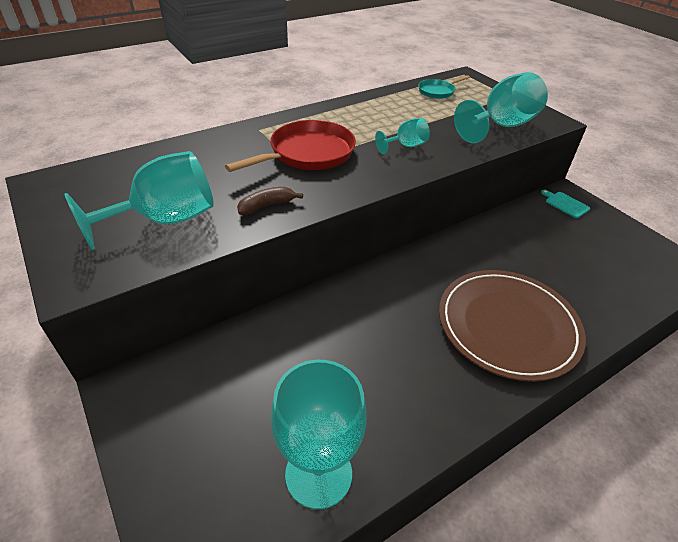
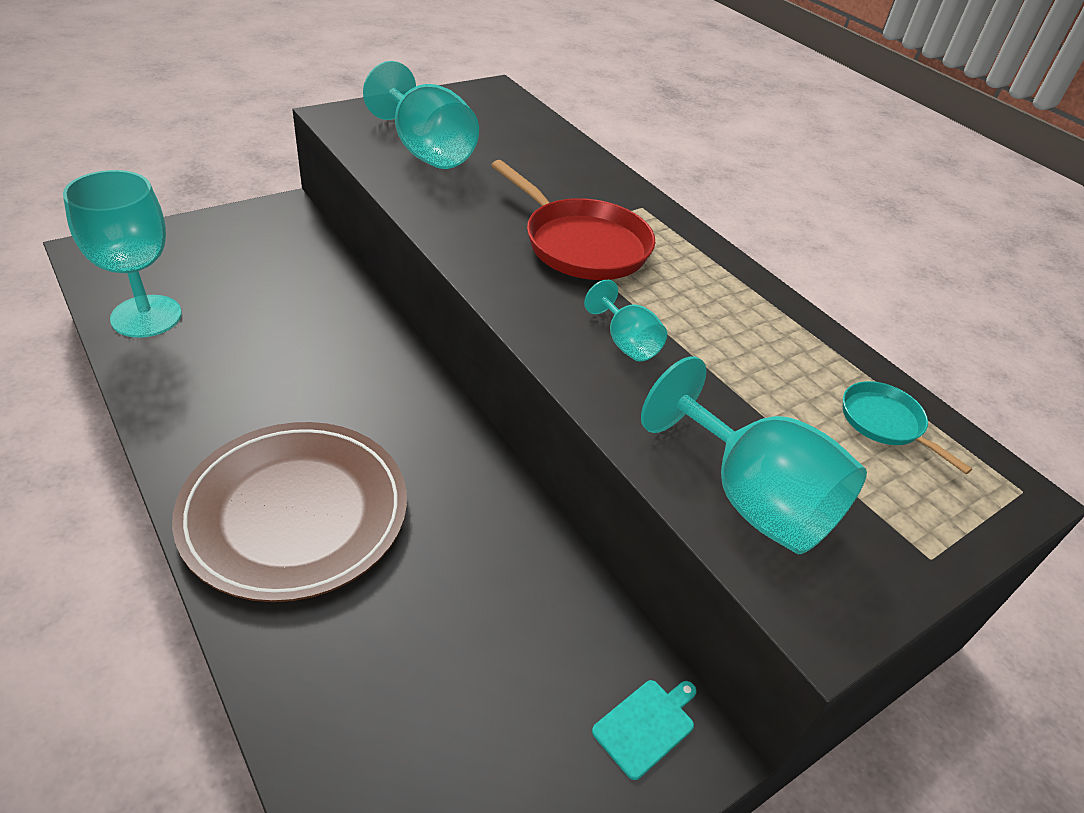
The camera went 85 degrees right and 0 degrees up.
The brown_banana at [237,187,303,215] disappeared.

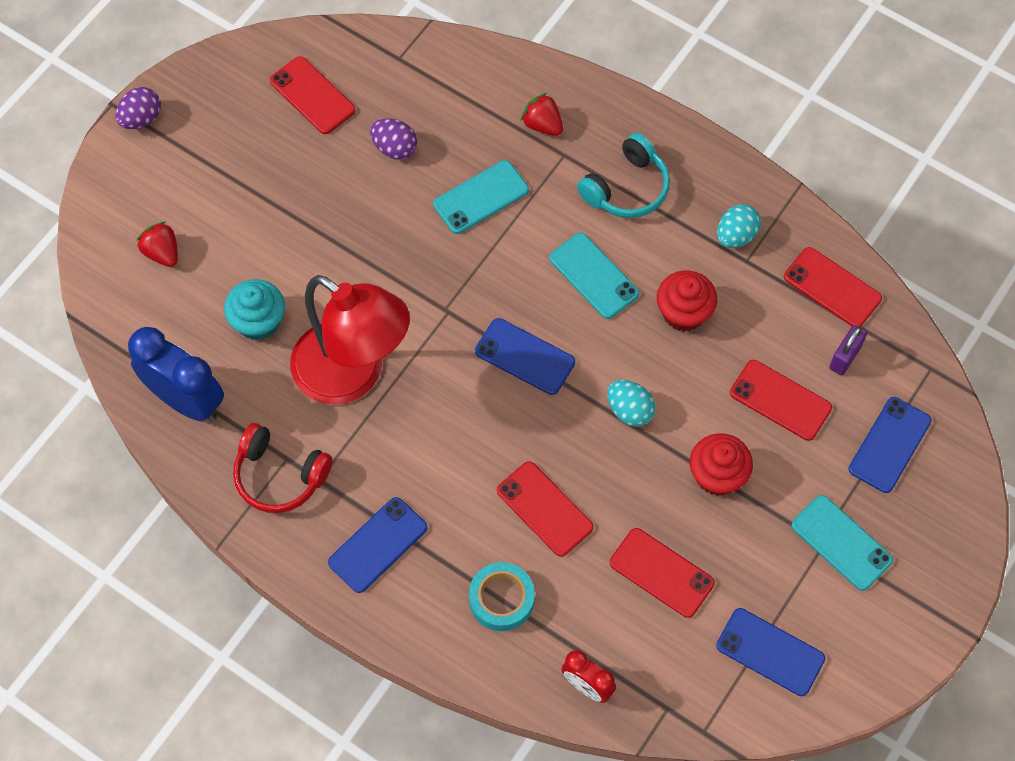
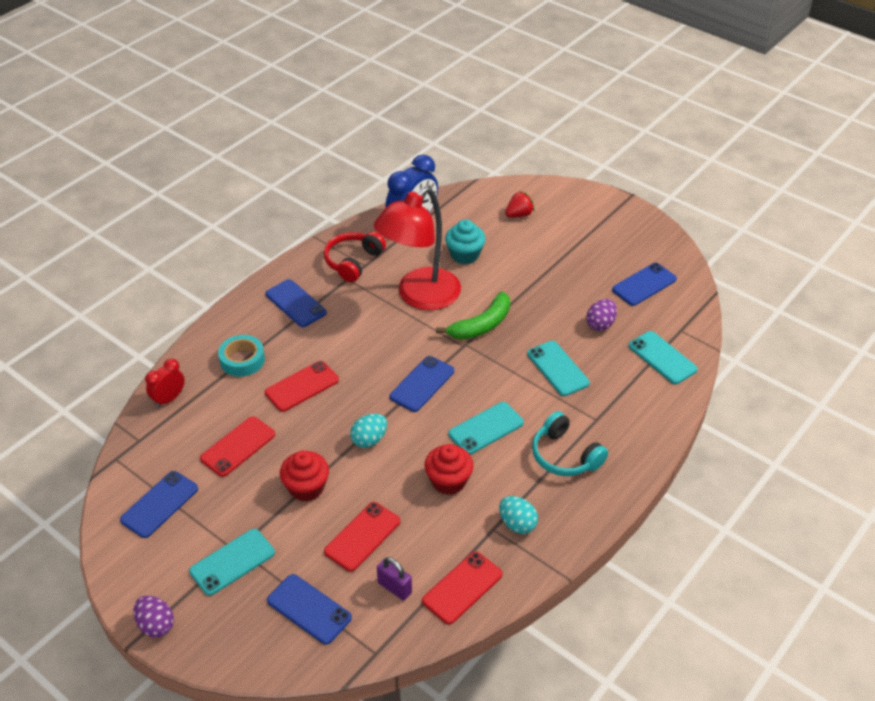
The camera went 95 degrees right and 20 degrees down.
The royal_purple_toy_egg moved from [115,87,161,129] to [133,596,174,638].
The crimson_smartphone at [270,56,356,134] became the blue_smartphone at [612,263,677,306].
The crimson_toy_strawberry at [521,93,563,136] disappeared.
The green_banana at [436,292,510,340] appeared.
The aqua_smartphone at [629,331,698,384] appeared.

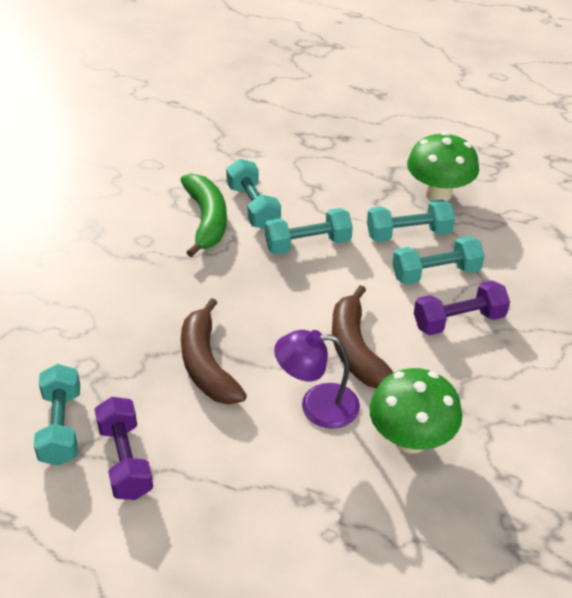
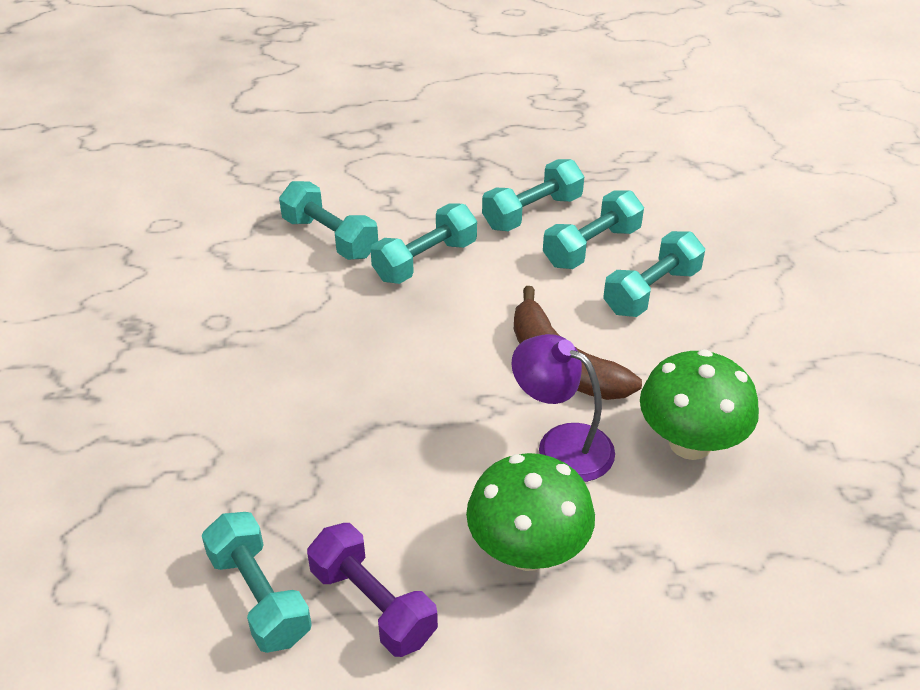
The camera went 25 degrees left and 0 degrees up.
The green_banana at [181,173,227,257] disappeared.
The brown_banana at [181,298,247,405] disappeared.
The royal_purple_reading_lamp at [274,330,360,429] turned 60 degrees clockwise.
The green_toadstool moved from [407,132,479,201] to [466,453,595,571].
The royal_purple_free_weight at [414,280,510,335] became the aqua_free_weight at [603,231,705,317].

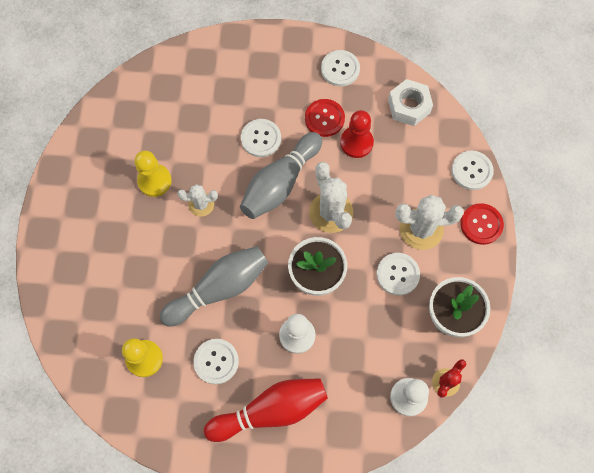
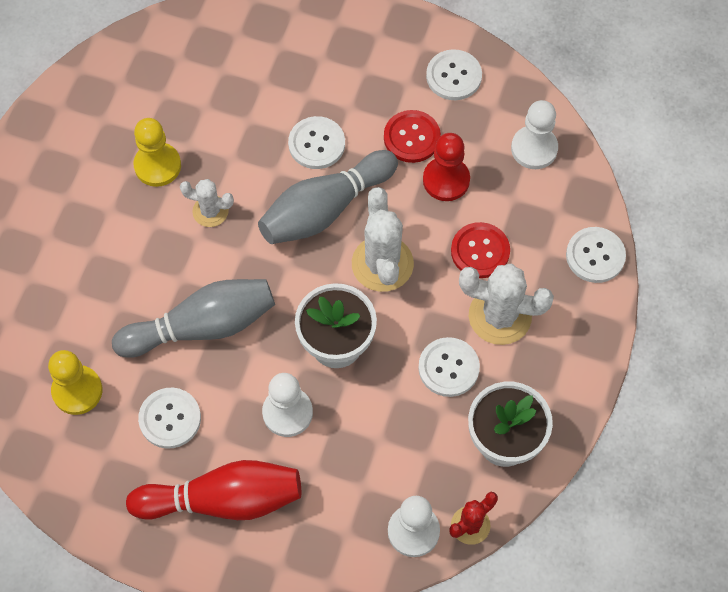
The camera went 15 degrees right and 5 degrees down.
The snow-white_hexagon_nut at [388,79,433,126] was replaced by the snow-white_pawn at [511,100,558,169].
The crimson_sewing_button moved from [460,203,504,245] to [451,222,510,278].

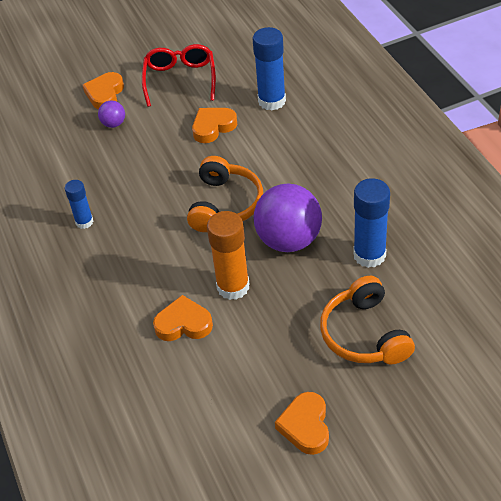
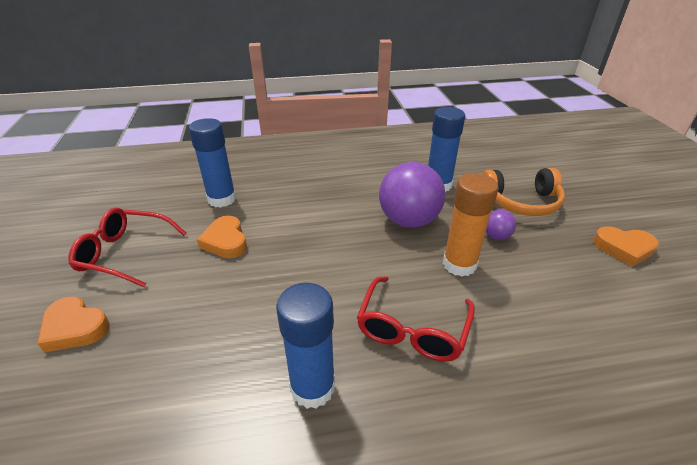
The camera went 80 degrees left and 10 degrees down.
The blue_glue at [65,180,94,229] changed to 1.70 times the size.
The royal_purple_play_ball moved from [98,100,125,128] to [486,210,516,240].
The bright_orange_heart_shape at [153,295,213,341] disappeared.
The bright_orange_headphones at [187,156,263,232] disappeared.
The crimson_eyeglasses at [357,276,475,362] appeared.

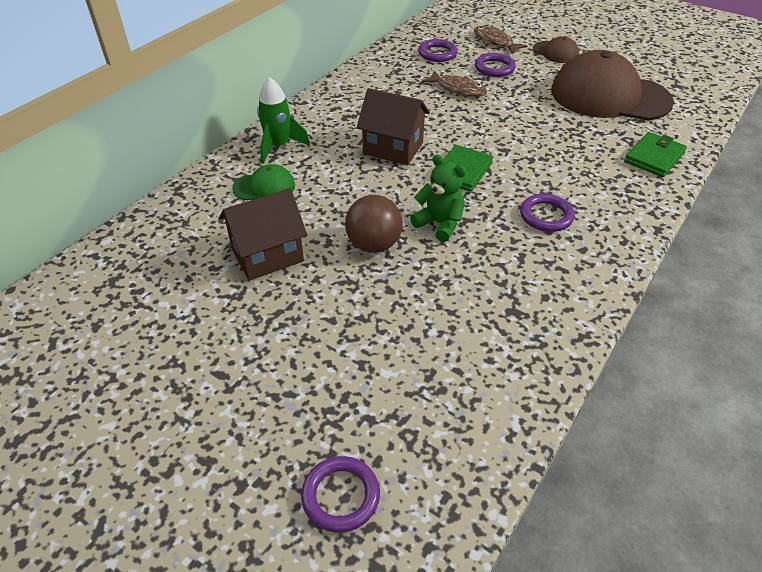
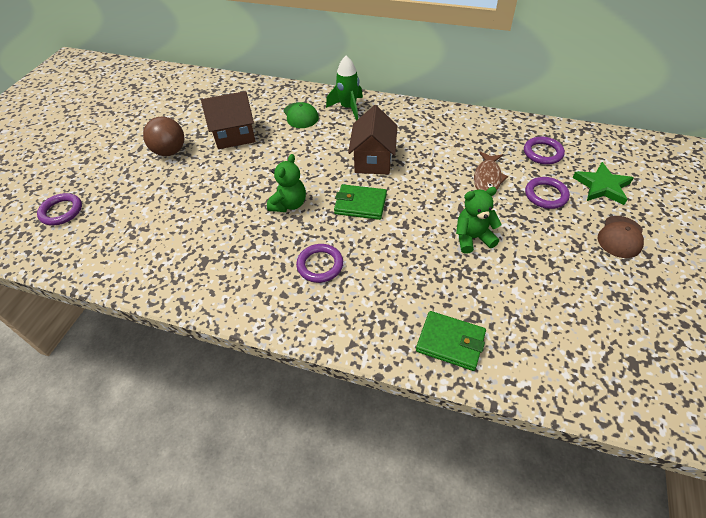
The camera went 75 degrees right and 5 degrees up.
The brown_house at [219,188,307,281] turned 60 degrees counterclockwise.
The brown_play_ball moved from [345,195,403,253] to [143,117,184,156].
The brown_fish at [474,26,527,53] was replaced by the green_star at [573,162,633,205].
The brown_peaked_cap at [551,50,674,121] disappeared.
The green_stuffed_bear at [456,187,502,254] appeared.

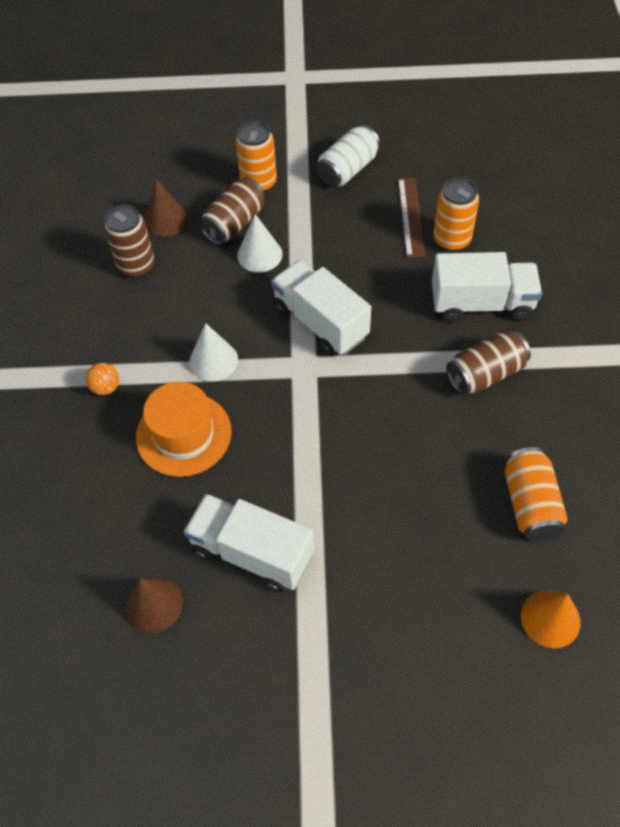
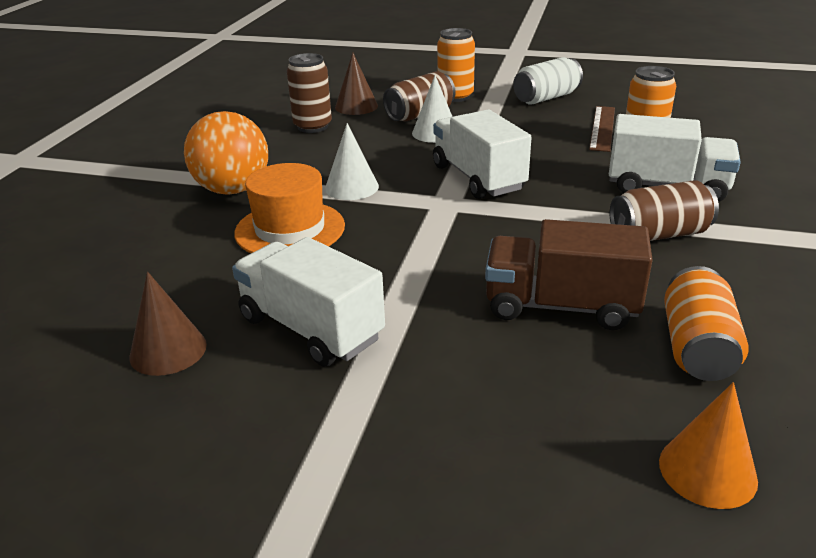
The camera went 15 degrees right and 25 degrees down.
The bright_orange_play_ball at [86,363,119,395] changed to 2.31 times the size.
The brown_truck at [485,219,653,330] appeared.

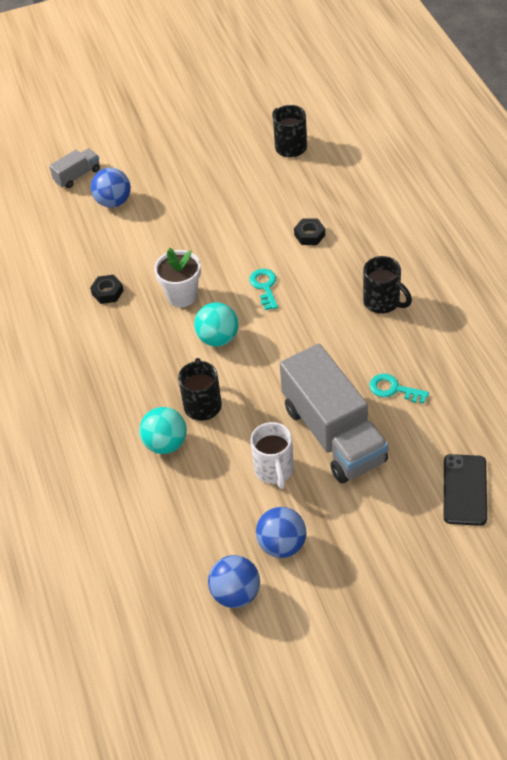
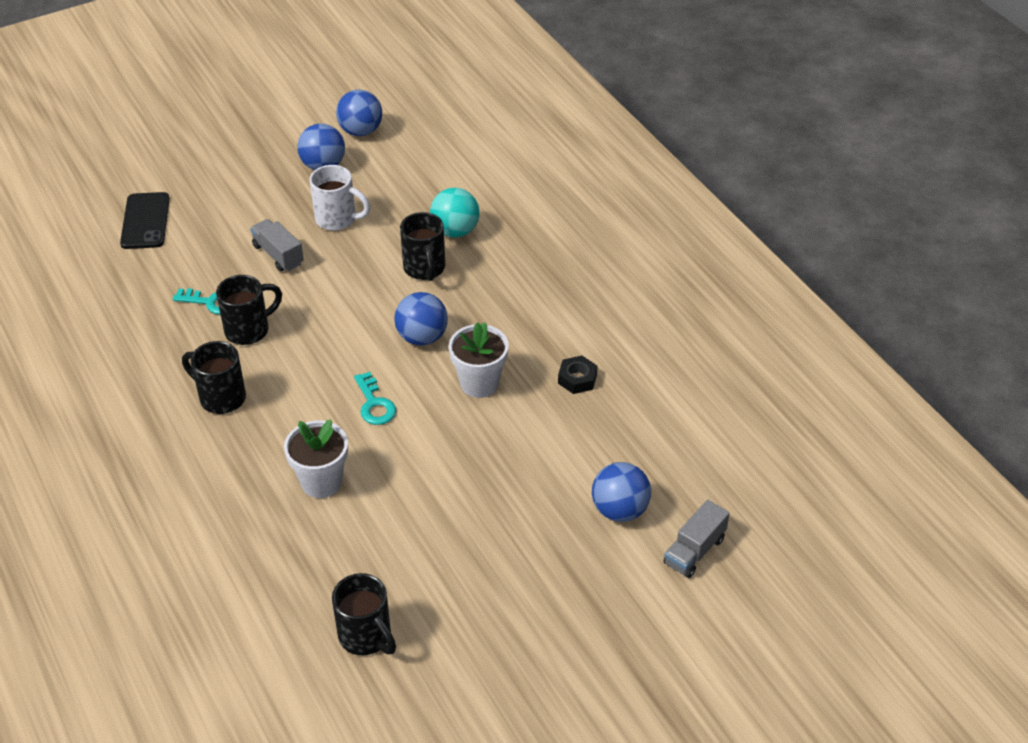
The camera went 165 degrees right and 5 degrees down.
The aqua_play_ball at [194,302,238,346] became the blue_play_ball at [394,292,448,346].
The snow-white_mug at [250,422,294,489] turned 135 degrees clockwise.
The gray_truck at [280,344,389,483] changed to 0.45 times the size.
The ebony_hexagon_nut at [294,219,325,245] was replaced by the snow-white_potted_plant at [284,419,348,498].
The ebony_mug at [216,275,282,345] appeared.

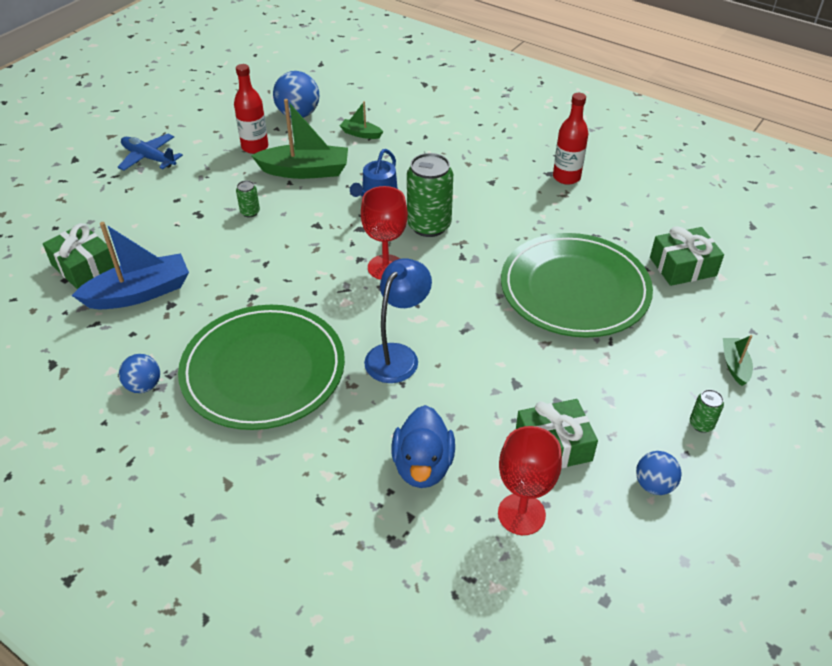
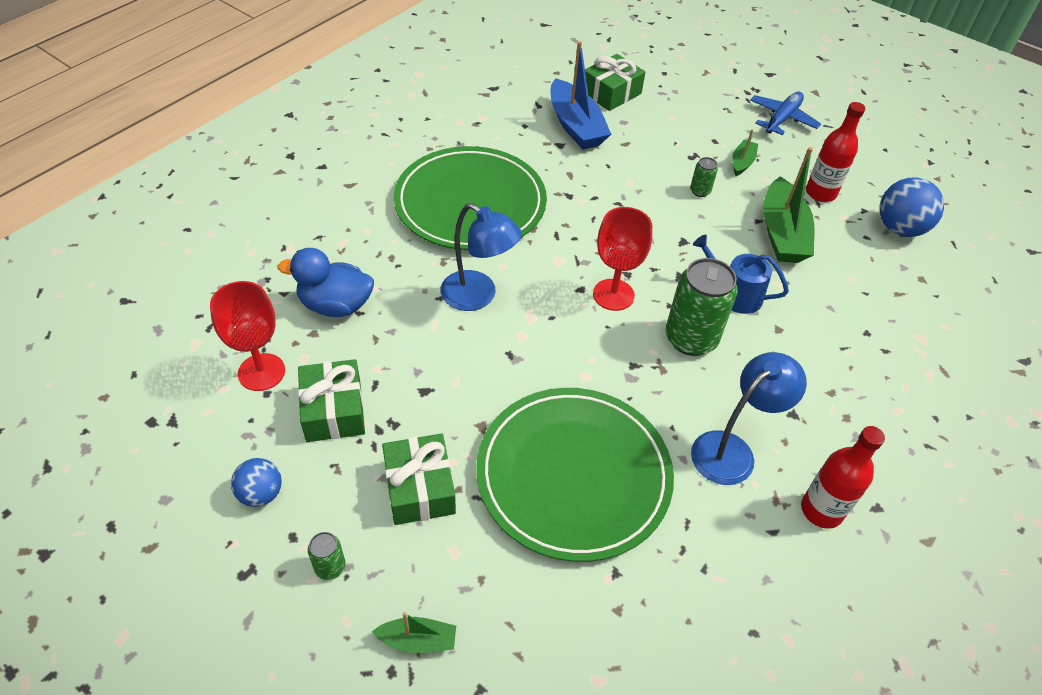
The camera went 90 degrees right and 5 degrees up.
The blue_play_ball at [119,354,160,393] disappeared.
The green_sailboat moved from [340,101,383,139] to [732,129,758,176].
The green_present moved from [650,226,724,286] to [382,433,456,525].
The blue_reading_lamp at [691,352,807,485] appeared.

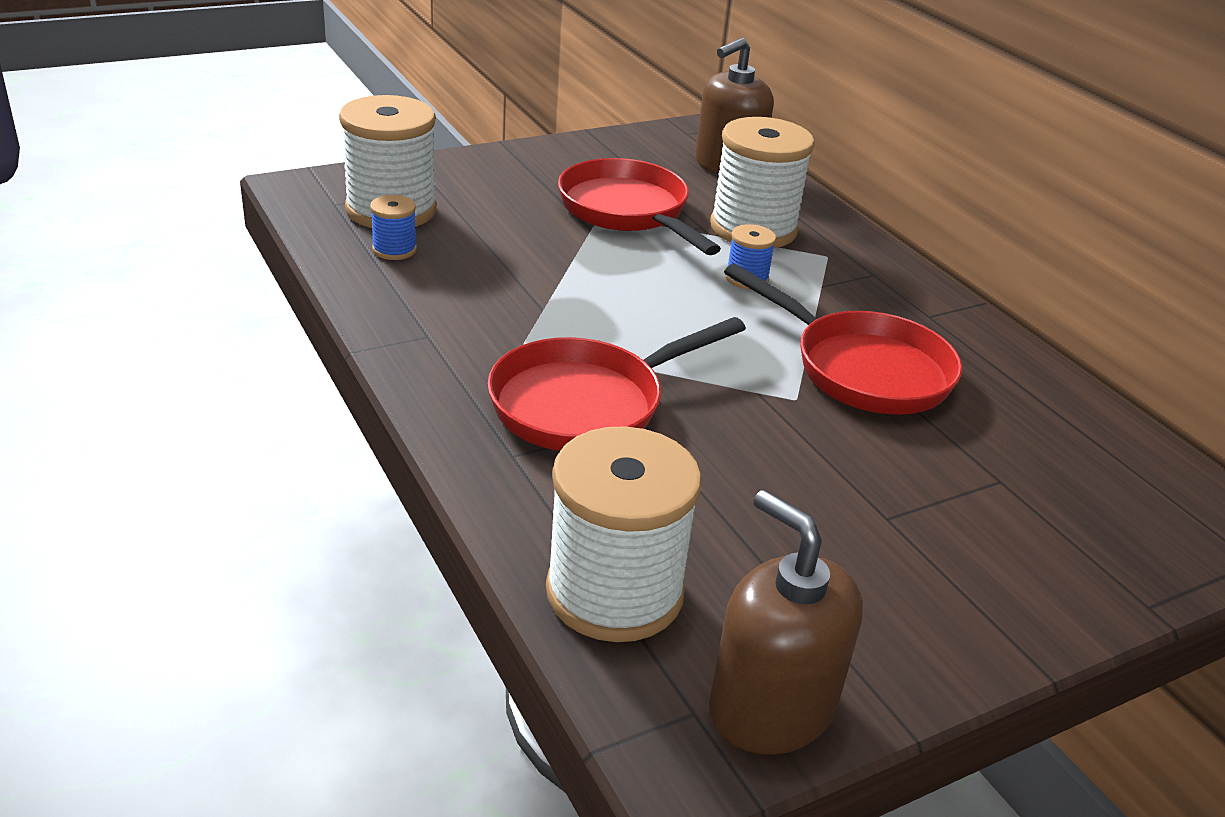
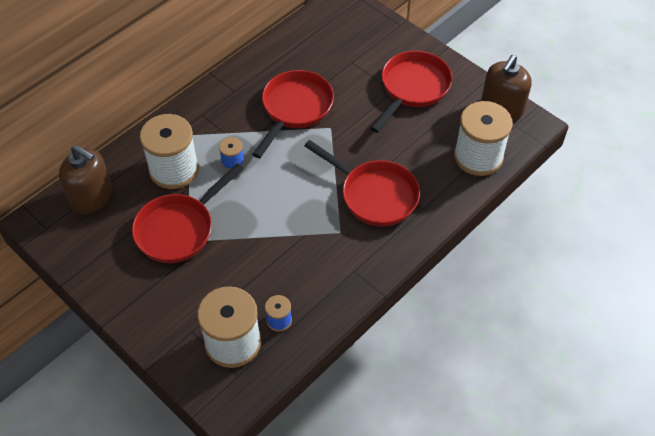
The camera went 105 degrees left and 20 degrees up.
The crimson_frying_pan at [370,51,452,133] appeared.

